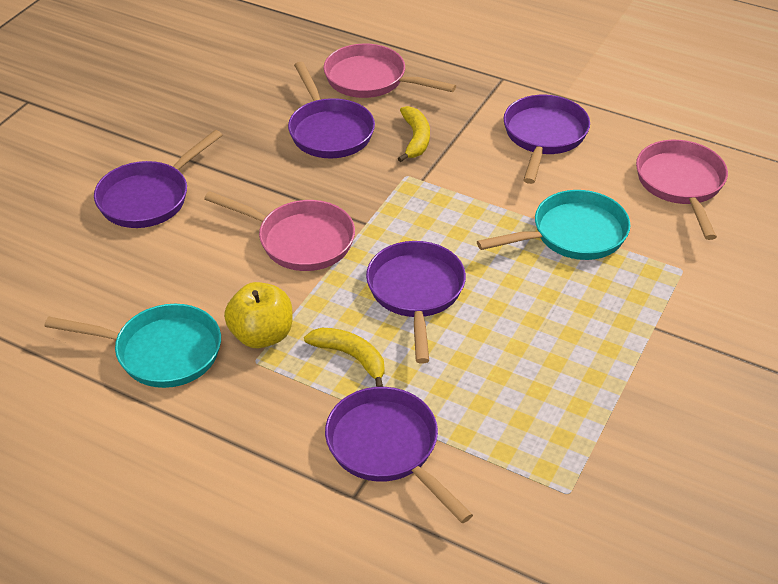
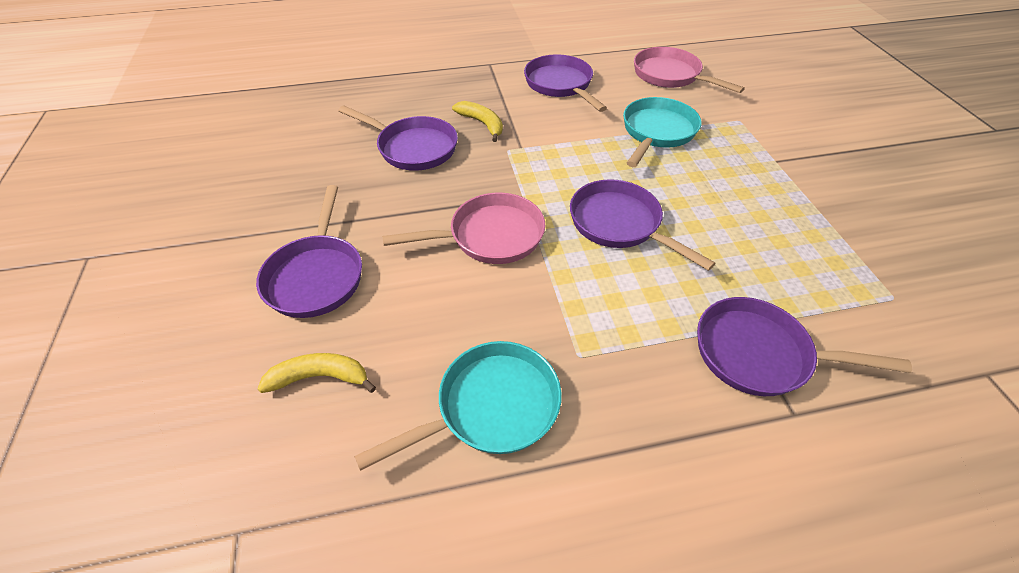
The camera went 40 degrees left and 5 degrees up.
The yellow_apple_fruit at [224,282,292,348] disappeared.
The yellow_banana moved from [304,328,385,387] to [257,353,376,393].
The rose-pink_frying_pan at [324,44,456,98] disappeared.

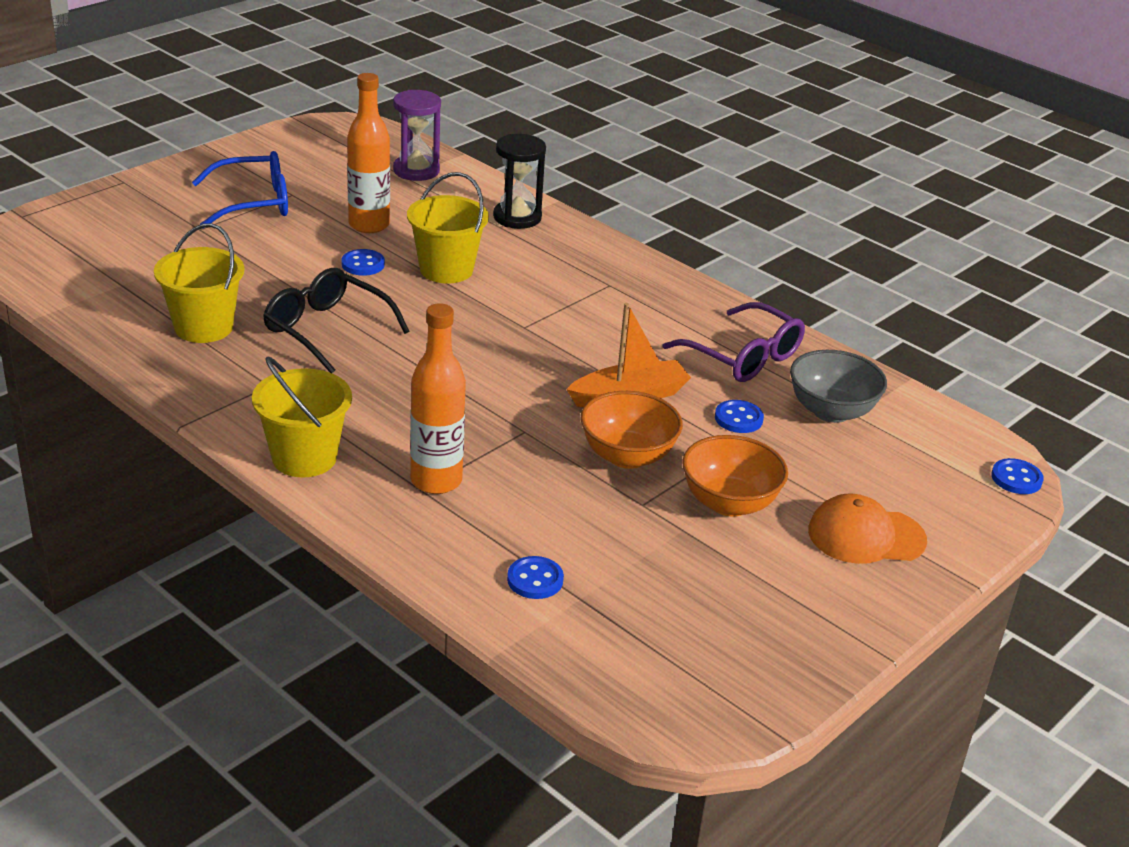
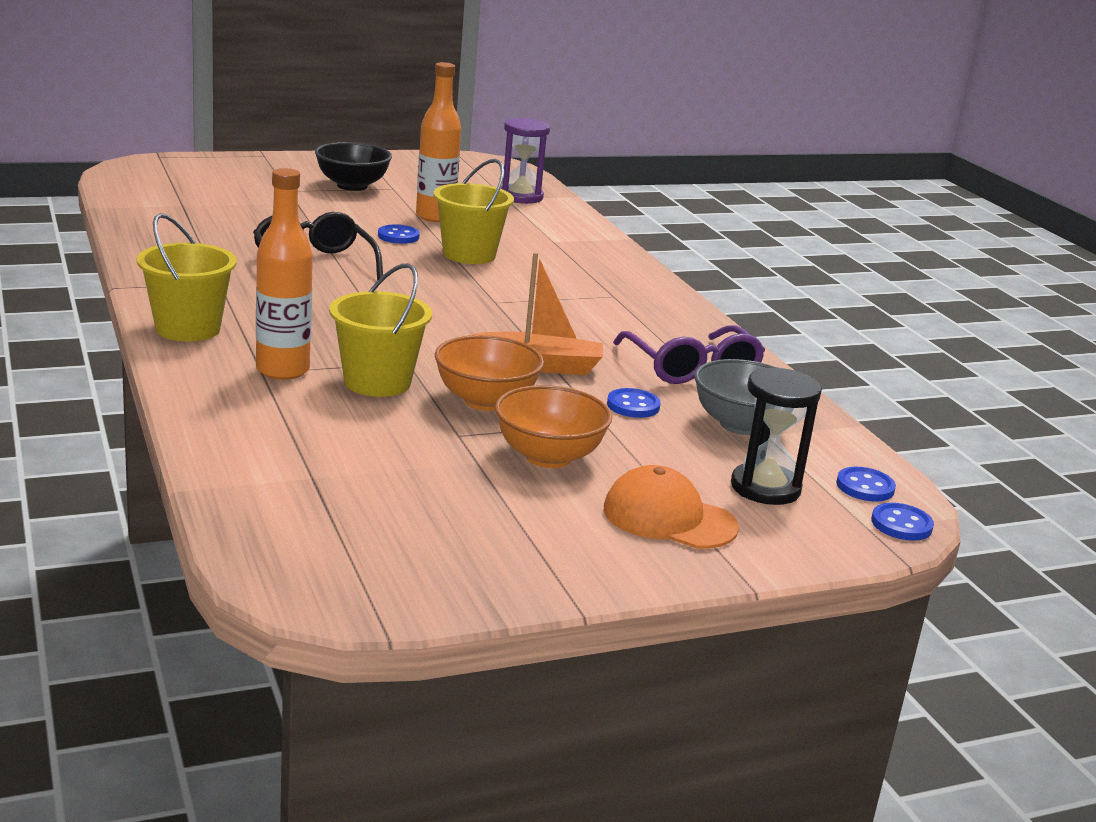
The camera went 25 degrees right and 10 degrees down.
The yellow_pail moved from [154,223,244,343] to [329,263,432,397].
The blue_eyeglasses at [192,151,288,229] was replaced by the ebony_bowl at [315,142,392,191].
The ebony_hourglass moved from [493,134,546,229] to [731,367,822,505].
The blue_sewing_button moved from [507,556,564,599] to [836,467,896,501].

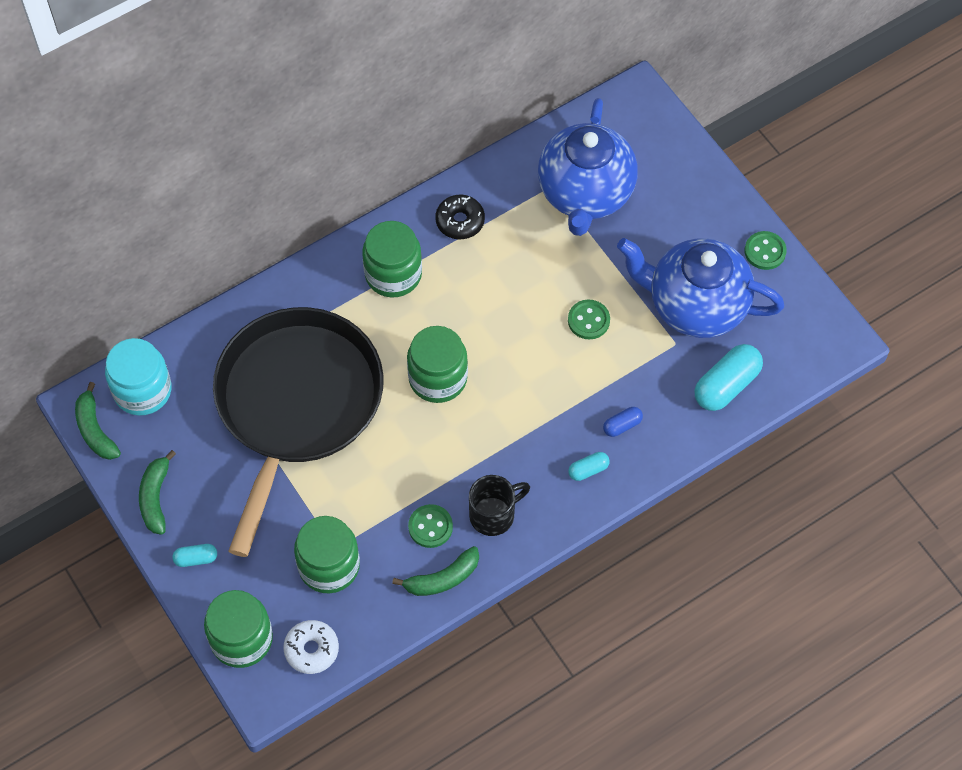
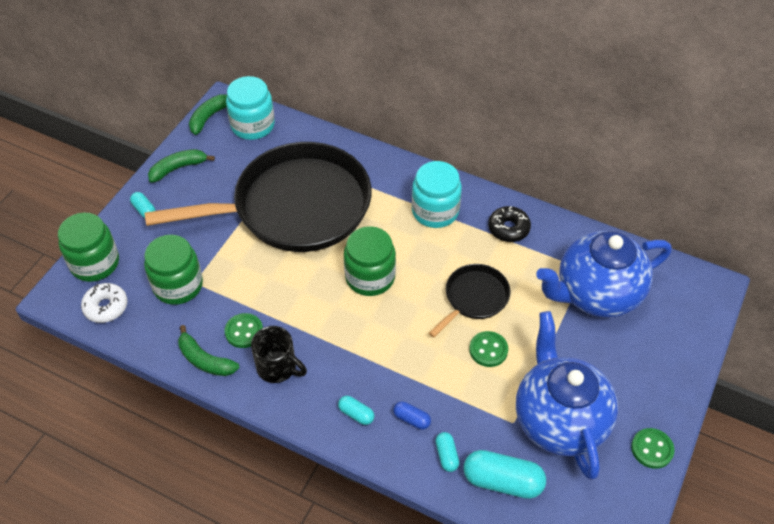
The camera went 60 degrees right and 10 degrees down.
The green_jar at [362,221,422,298] became the aqua_jar at [412,161,462,228].
The ebony_frying_pan at [429,264,510,337] appeared.
The aqua_capsule at [435,432,459,472] appeared.

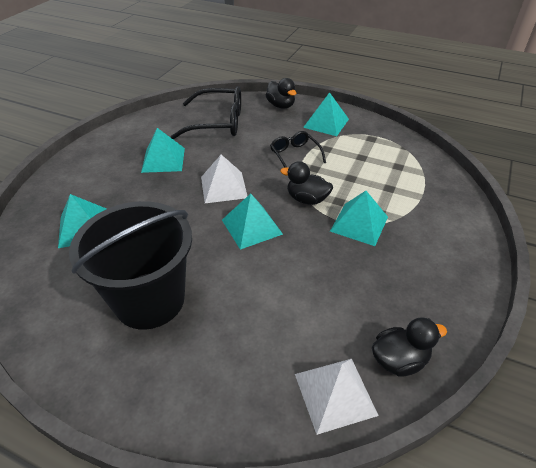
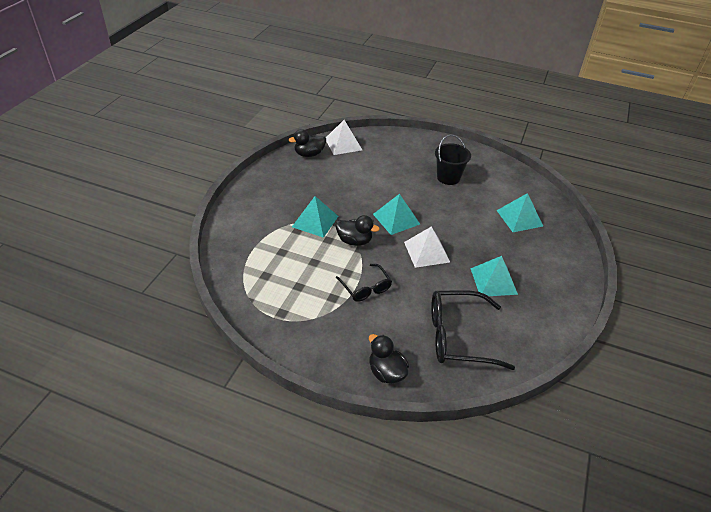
The camera went 175 degrees right and 0 degrees up.
The ebony_pail at [69,201,192,330] changed to 0.57 times the size.
The aqua_pyramid_shape at [303,92,349,136] disappeared.

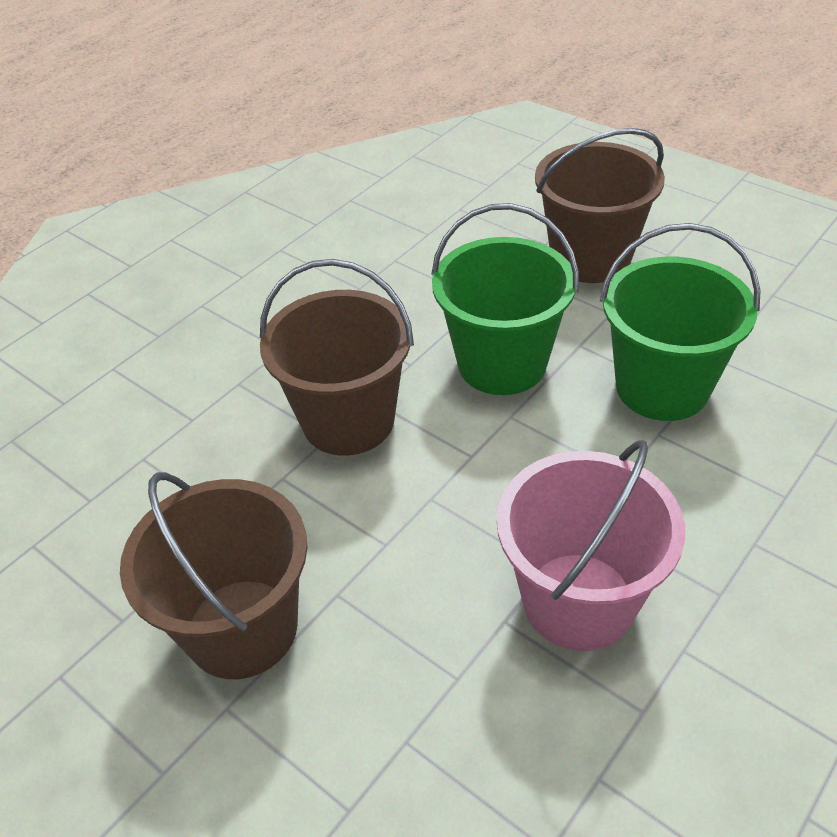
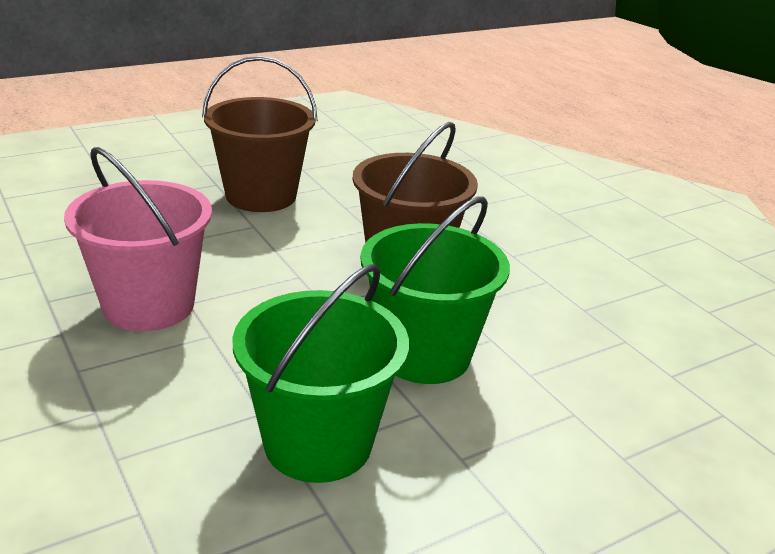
The camera went 105 degrees right and 15 degrees down.
The brown_pail at [535,128,665,283] disappeared.

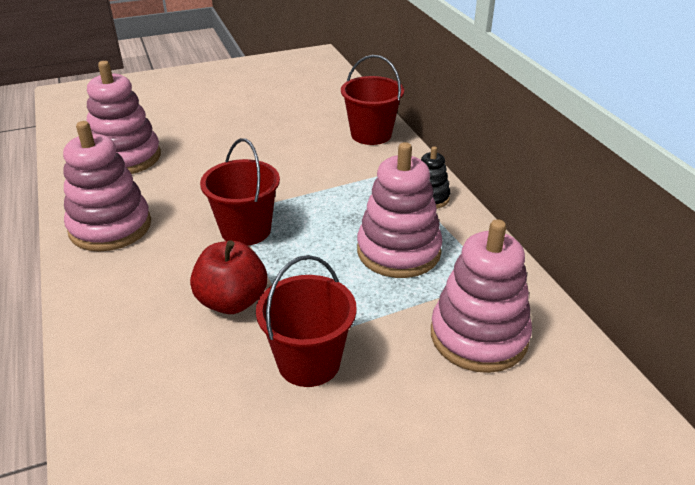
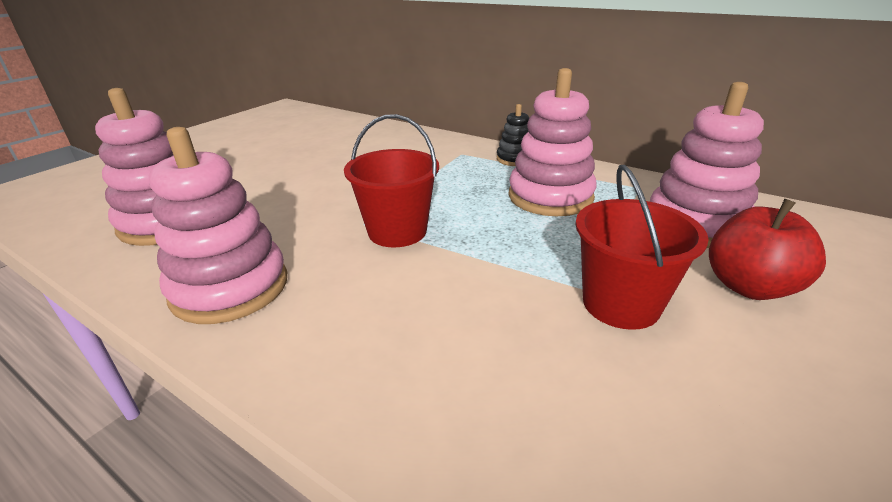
The camera went 35 degrees left and 5 degrees down.
The crimson_apple_fruit moved from [190,240,267,314] to [709,199,826,300].
The crimson_pail at [341,55,404,145] disappeared.

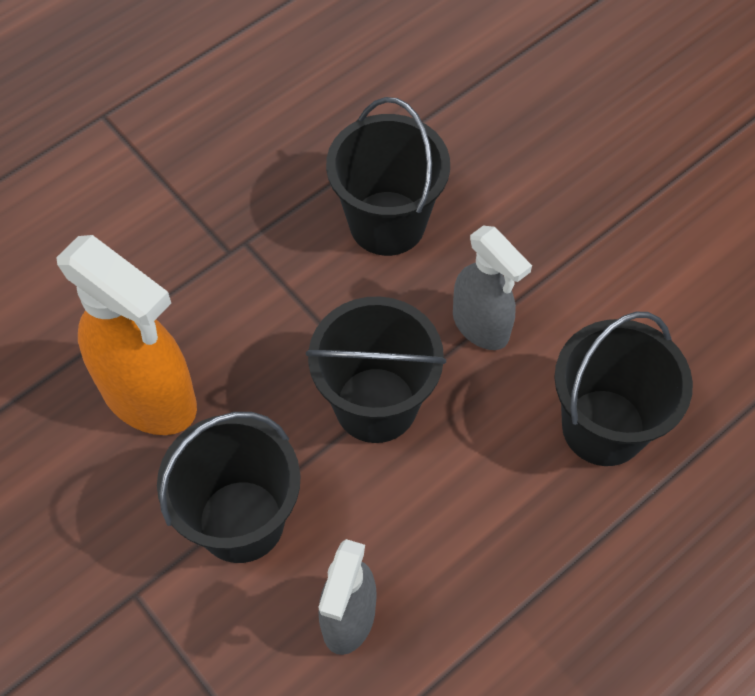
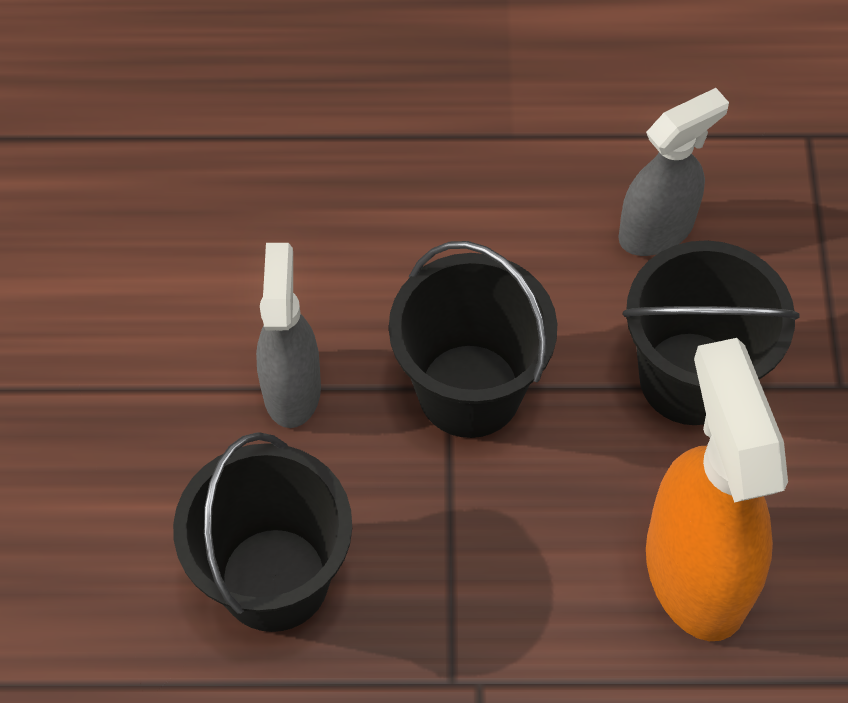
The camera went 140 degrees left and 0 degrees up.
The ebony_pail at [554,312,693,466] disappeared.

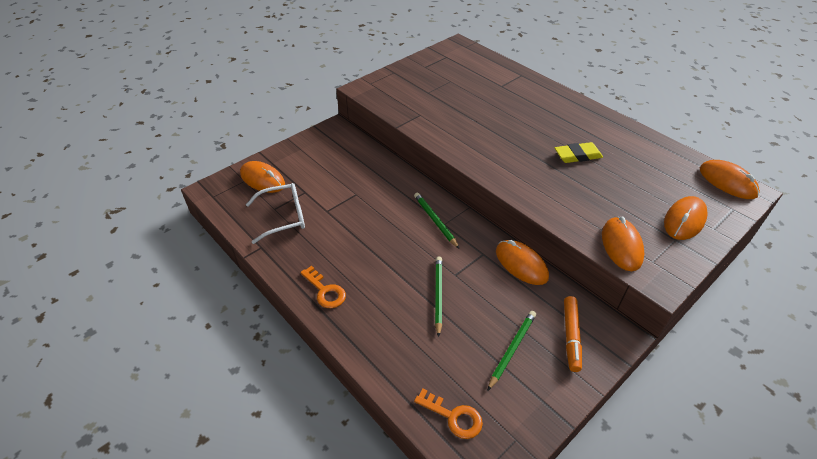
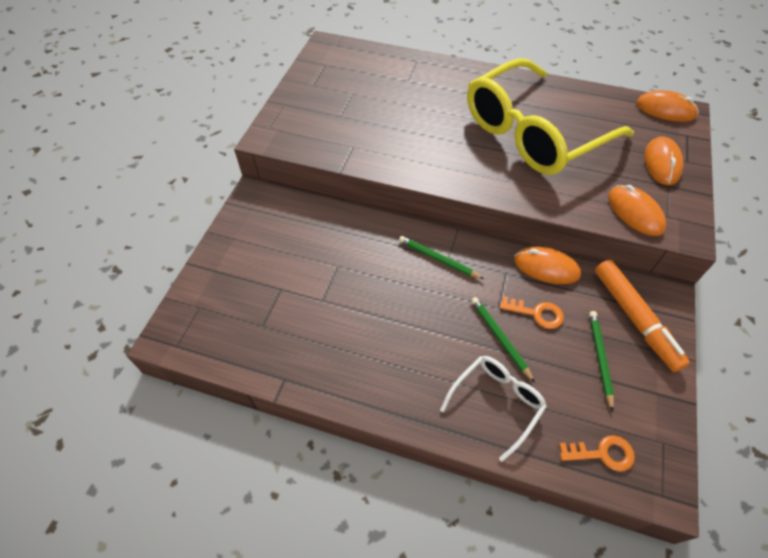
The camera went 30 degrees left and 10 degrees up.
The bright_orange_mouse at [240,161,285,193] disappeared.
The snow-white_eyeglasses moved from [246,183,305,244] to [440,356,547,462].
The bright_orange_latchkey moved from [300,266,346,308] to [500,296,564,329].
The yellow_pencil_eraser at [555,142,603,163] was replaced by the yellow_eyeglasses at [467,58,634,175].
The bright_orange_marker_pen at [564,296,582,372] changed to 1.54 times the size.

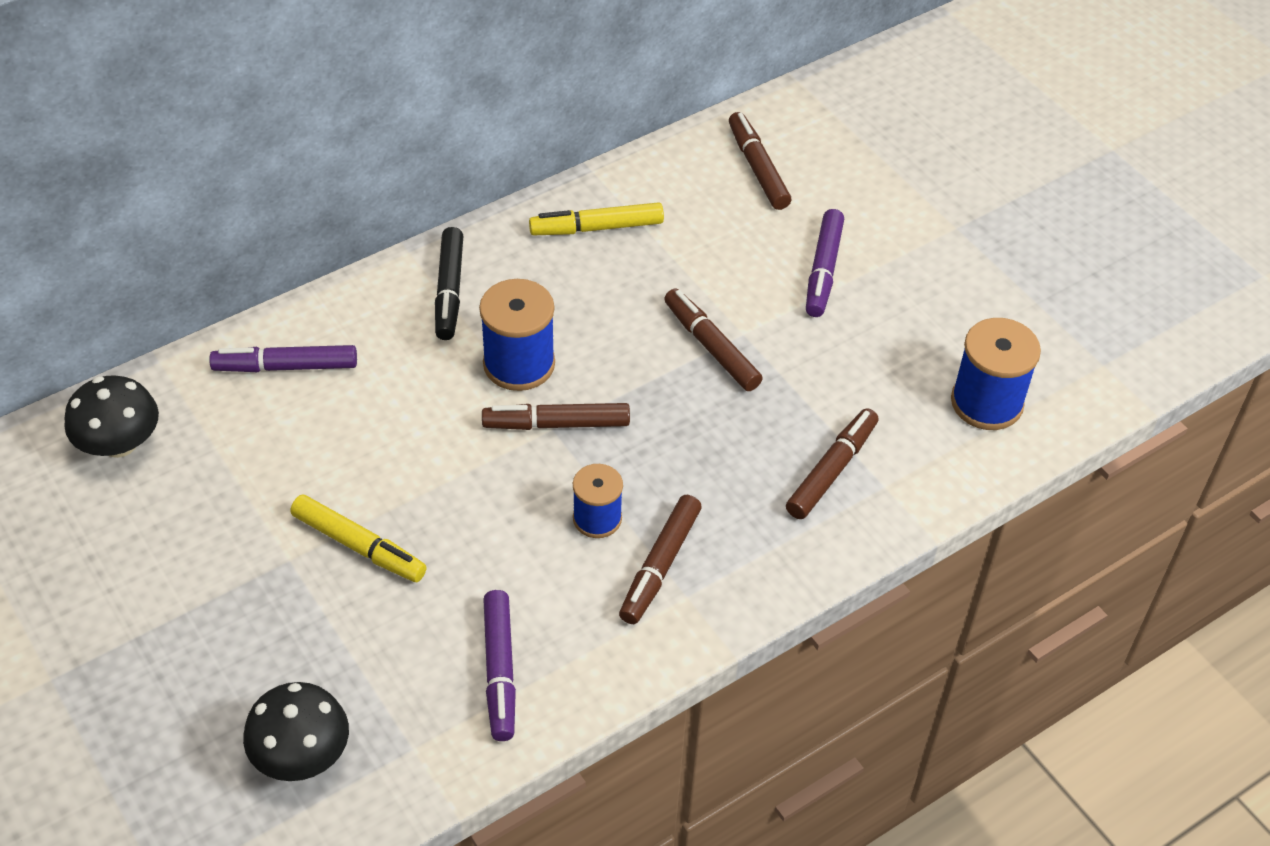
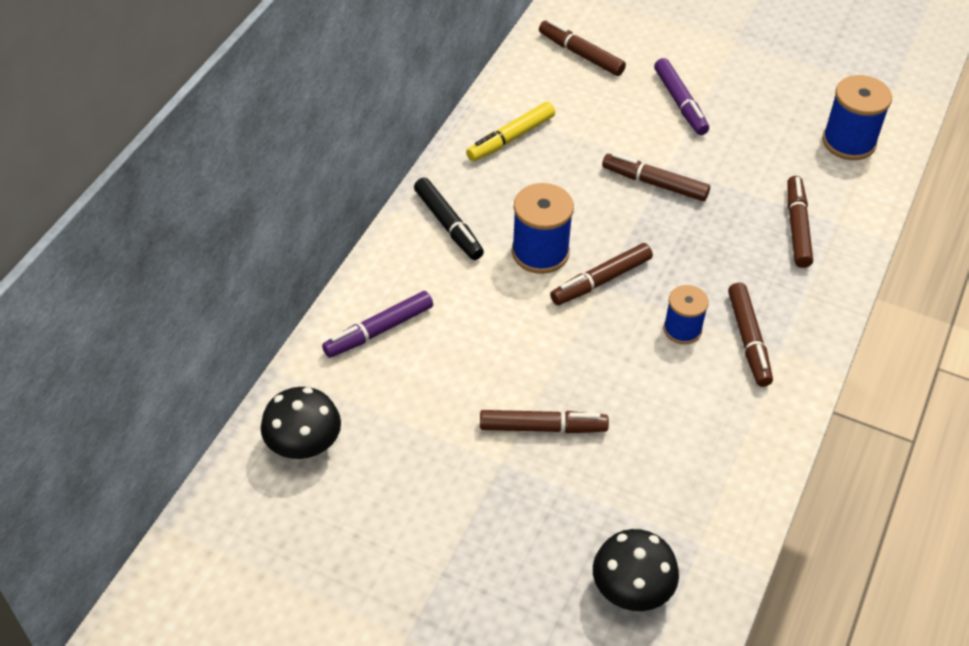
The camera went 30 degrees left and 0 degrees up.
The yellow_marker_pen at [290,495,427,582] became the brown_marker_pen at [480,410,609,433].
The royal_purple_marker_pen at [483,590,516,741] disappeared.

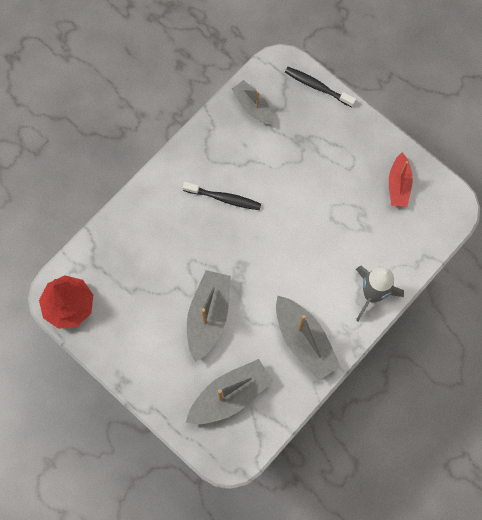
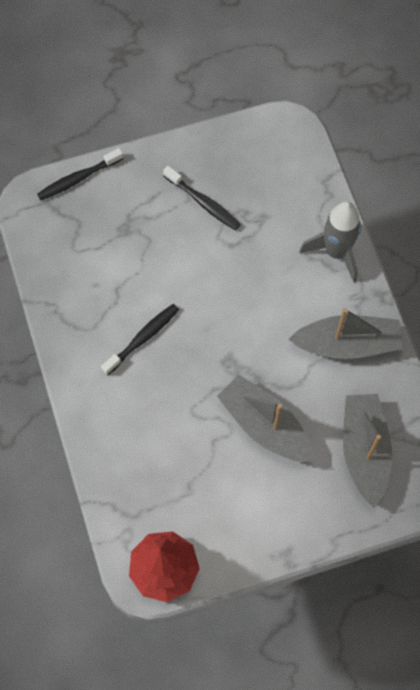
The camera went 60 degrees left and 5 degrees down.
The gray_sailboat at [232,80,273,125] disappeared.
The crimson_sailboat at [389,152,413,207] disappeared.
The ebony_dental_brush at [163,166,241,231] appeared.

